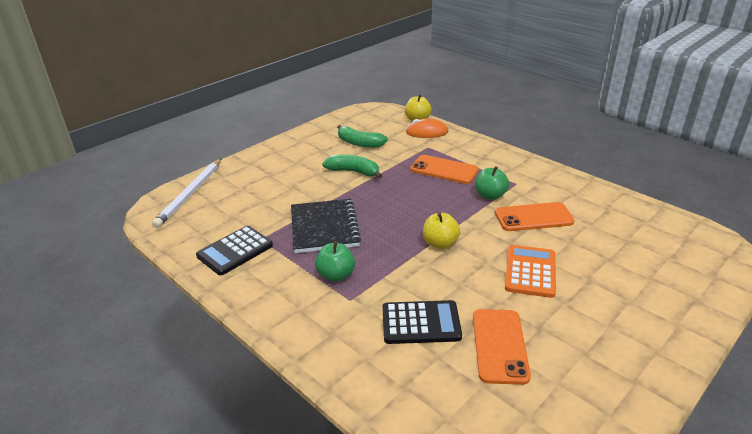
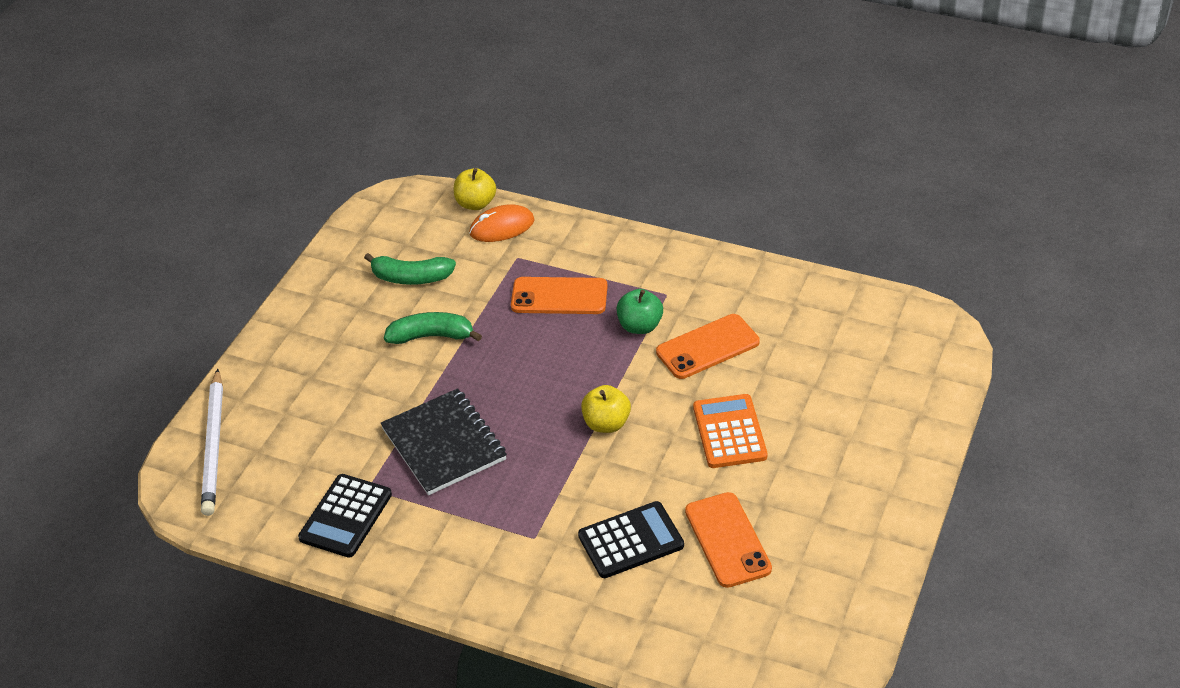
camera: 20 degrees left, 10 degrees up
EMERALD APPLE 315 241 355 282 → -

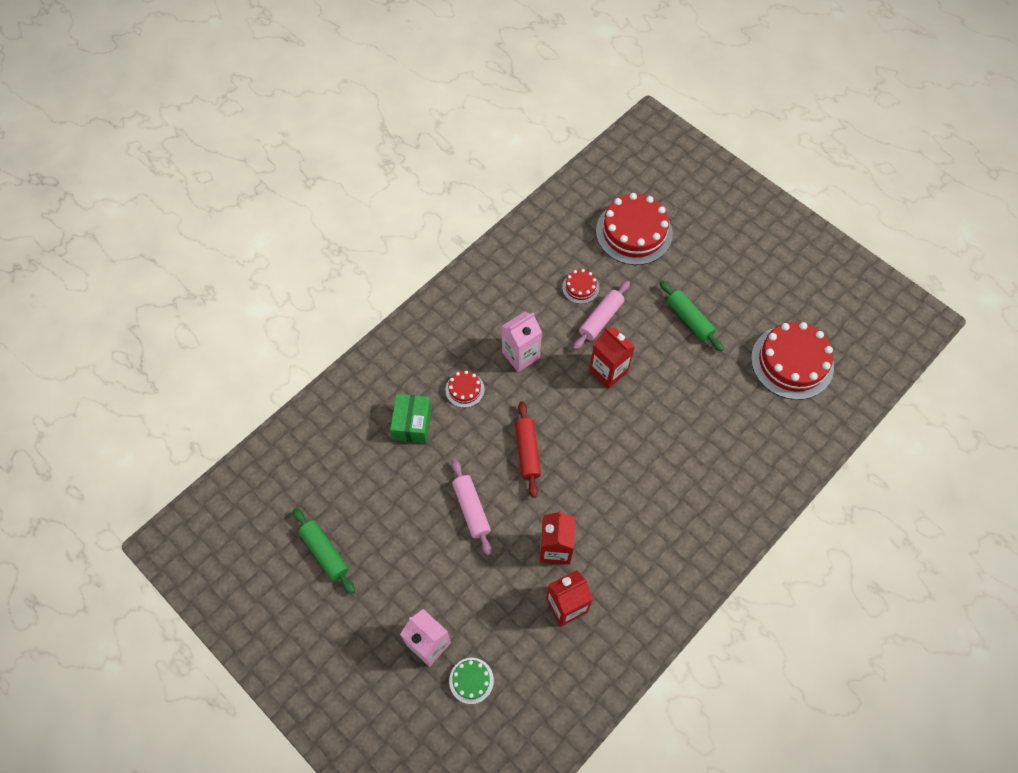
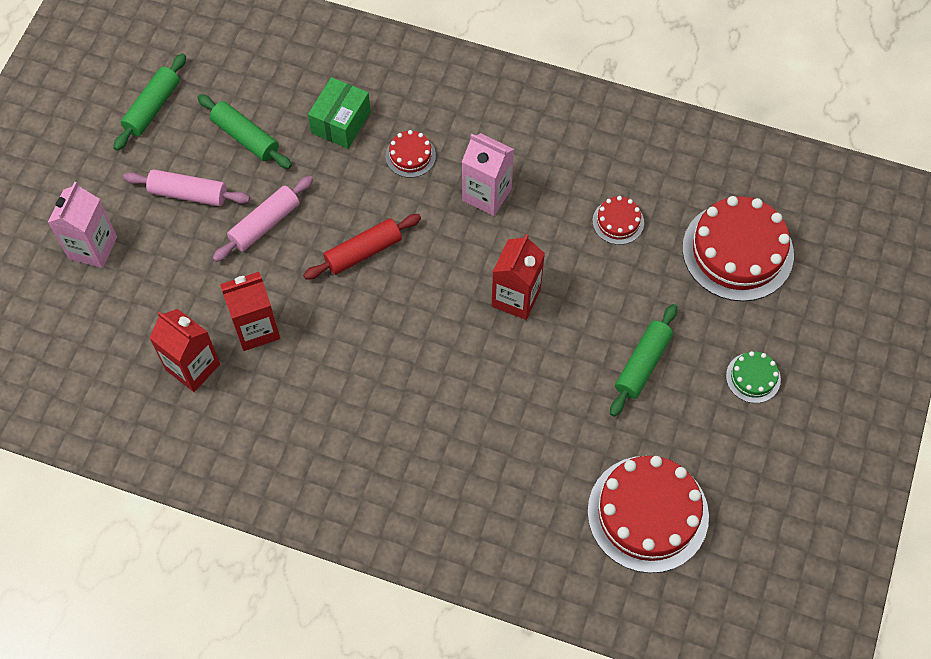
camera: 65 degrees right, 0 degrees up
- → EMERALD PASTRY ROLLER 197 94 292 169
EMERALD CAKE 449 658 494 704 → EMERALD CAKE 726 351 781 403, moved
PINK PASTRY ROLLER 573 281 630 350 → PINK PASTRY ROLLER 123 169 250 206, moved
EMERALD PARCEL 390 394 432 443 → EMERALD PARCEL 308 77 371 149, 45 degrees counterclockwise

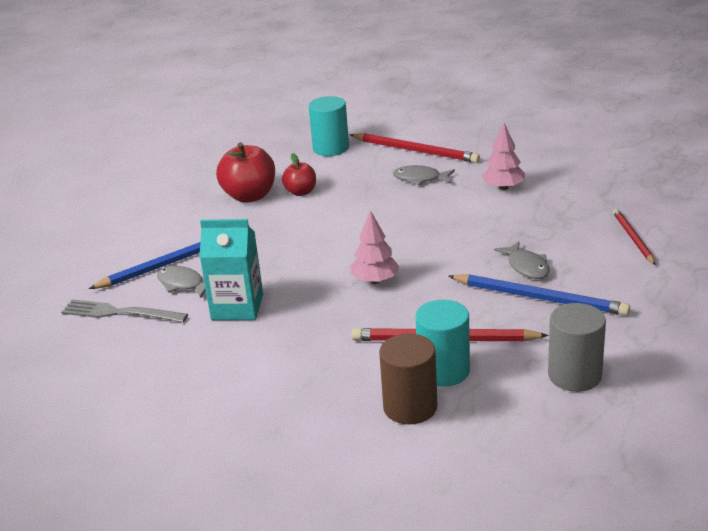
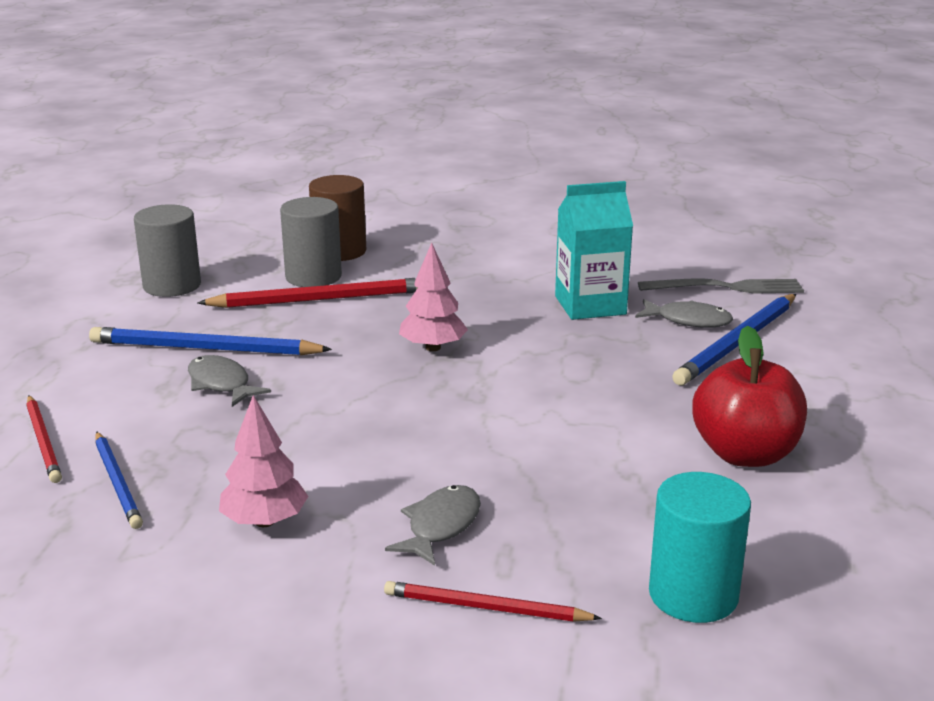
camera: 160 degrees right, 5 degrees down
CRIMSON APPLE 282 153 316 196 → -
- → COBALT PENCIL 95 432 143 529
TURQUOISE CYLINDER 415 300 470 387 → ASH-GREY CYLINDER 280 197 342 287
ASH-GREY TOY FISH 393 165 455 185 → ASH-GREY TOY FISH 385 485 481 566, 60 degrees counterclockwise
CRIMSON PENCIL 350 133 480 163 → CRIMSON PENCIL 384 581 602 622, x0.62

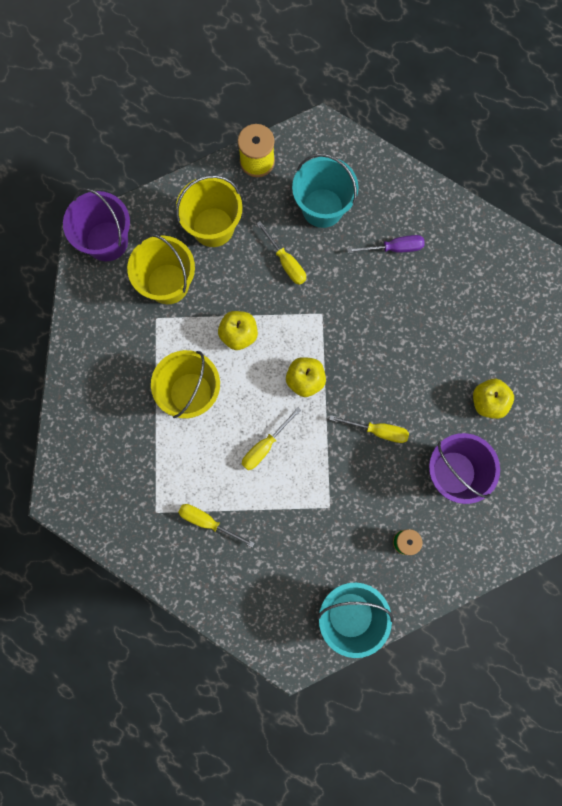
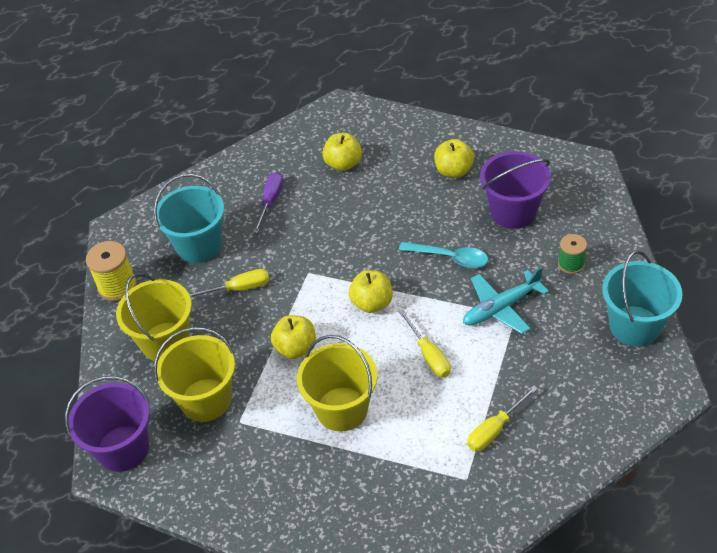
camera: 65 degrees left, 30 degrees down
- → GOLDEN APPLE 323 133 362 171
- → TURQUOISE TOY PLANE 463 267 549 334
GOLDEN HAND SCREWDRIVER 329 415 409 443 → TURQUOISE TEASPOON 399 242 488 268

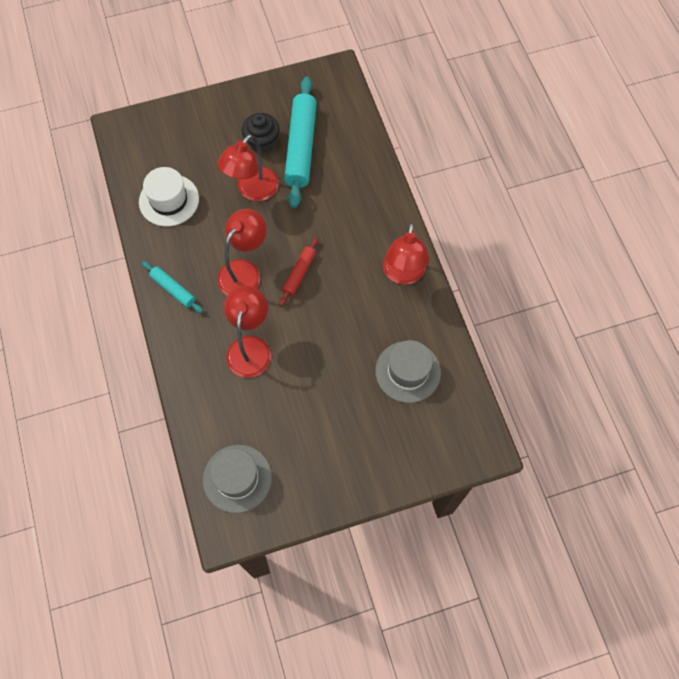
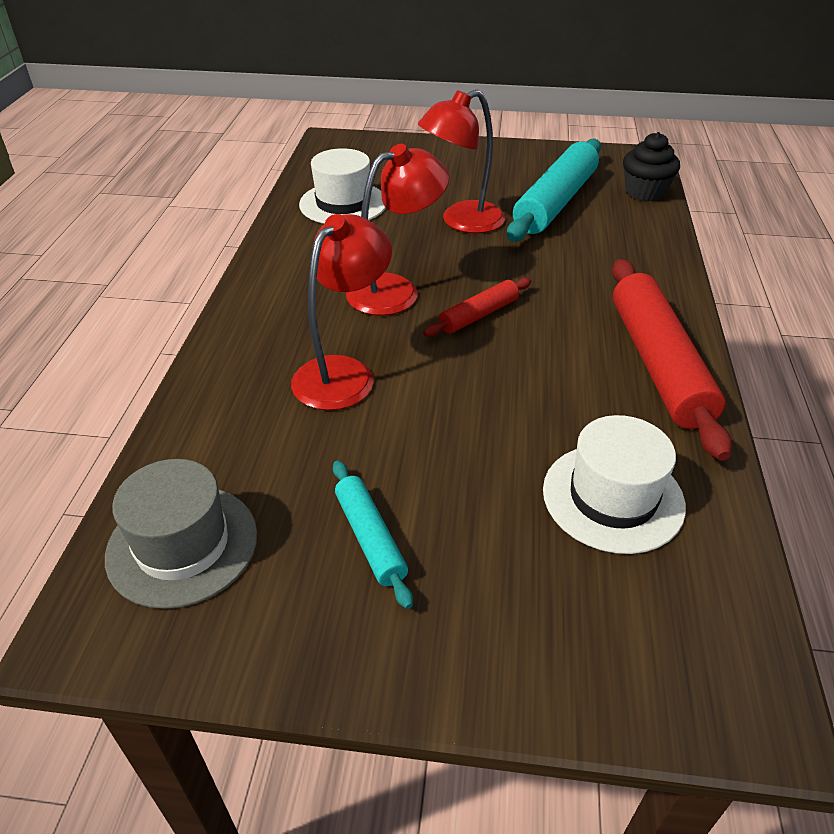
camera: 25 degrees right, 25 degrees down
TURQUOISE PASTRY ROLLER 142 261 203 313 → TURQUOISE PASTRY ROLLER 333 461 413 609, moved
EBONY MUFFIN 242 113 280 153 → EBONY MUFFIN 623 132 680 201, moved
CRIMSON DESK LAMP 383 222 429 285 → CRIMSON PASTRY ROLLER 612 259 732 461
ASH-GREY TOP HAT 375 340 441 403 → PURE WHITE TOP HAT 543 415 686 554

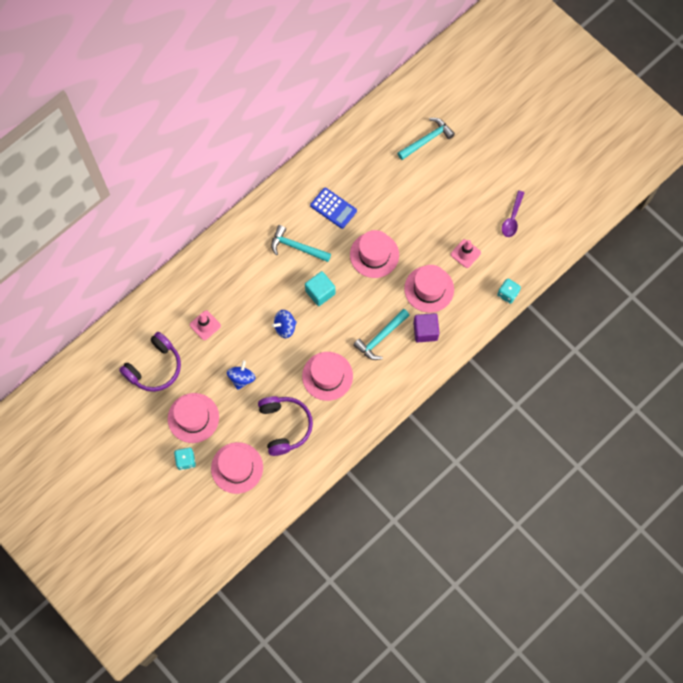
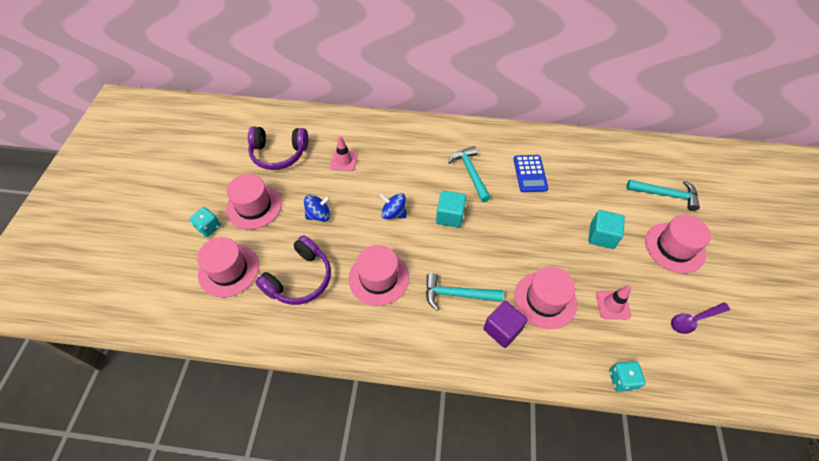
camera: 50 degrees right, 15 degrees down
- → TURQUOISE SOLID CUBE 588 210 625 249
PINK TOP HAT 350 230 399 278 → PINK TOP HAT 645 215 711 273, moved

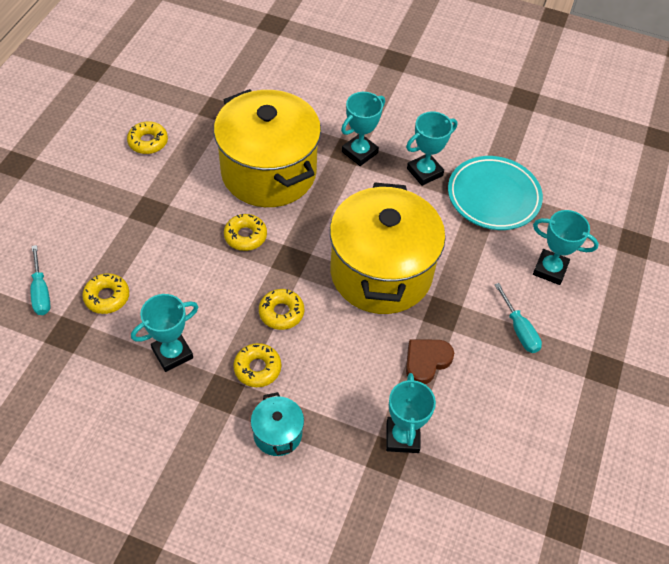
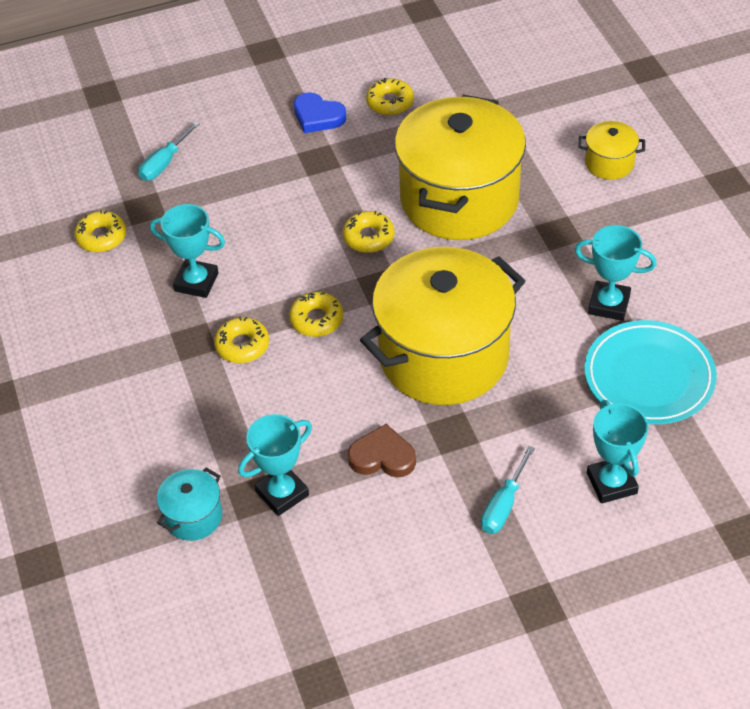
camera: 55 degrees right, 5 degrees down
TURQUOISE PRIZE CUP 341 92 385 166 → -
- → COBALT LOVE HEART 294 92 346 133
- → GOLDEN STOCKPOT 578 121 645 180
GOLDEN DONUT 82 273 129 314 → GOLDEN DONUT 74 210 126 252, moved
TURQUOISE STOCKPOT 251 392 304 456 → TURQUOISE STOCKPOT 157 467 222 541, moved

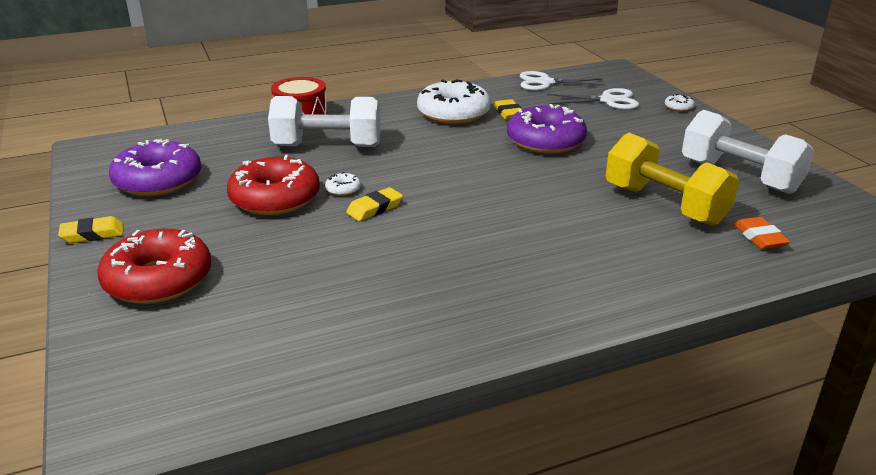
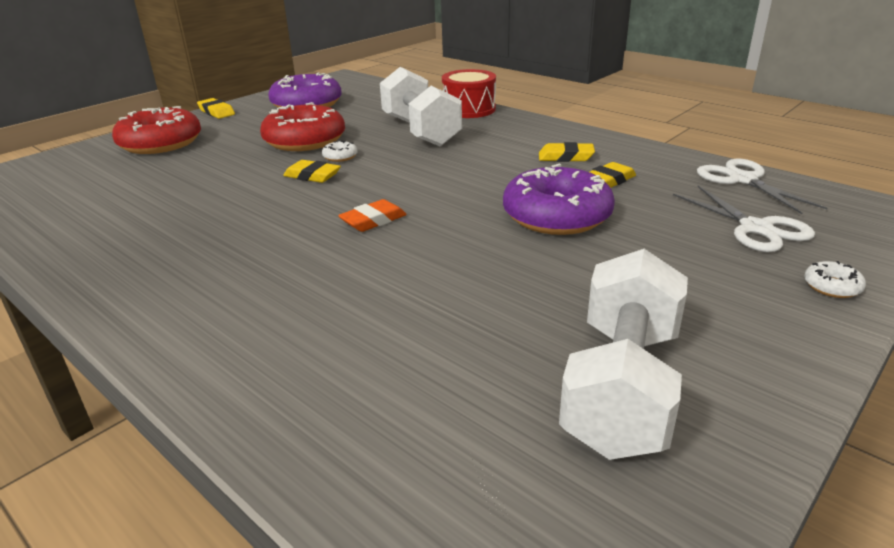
camera: 65 degrees right, 0 degrees up
GOLDEN FREE WEIGHT 606 133 739 226 → -
BRIGHT ORANGE ERASER 734 217 790 249 → BRIGHT ORANGE ERASER 338 199 407 232, moved
PURE WHITE DONUT 417 79 491 124 → GOLDEN ERASER 539 142 595 162

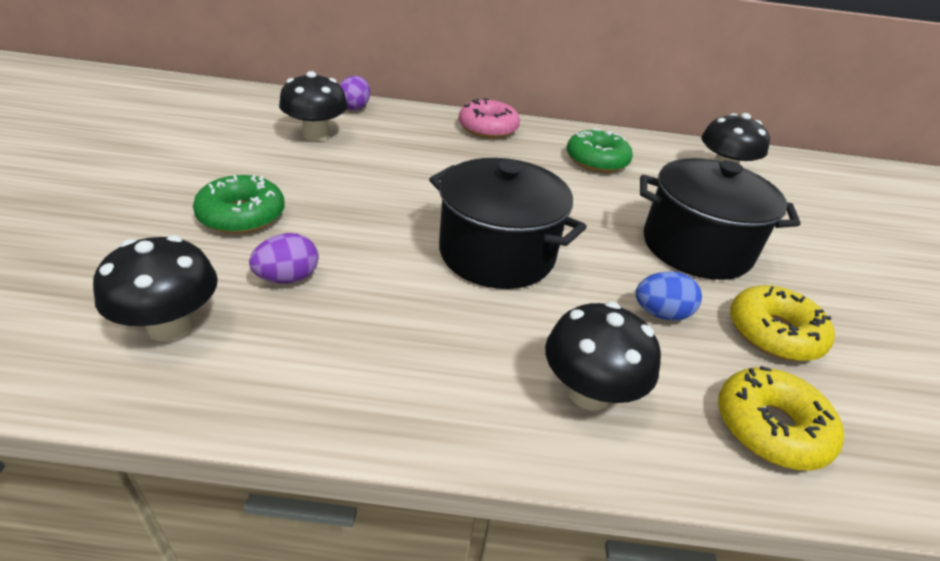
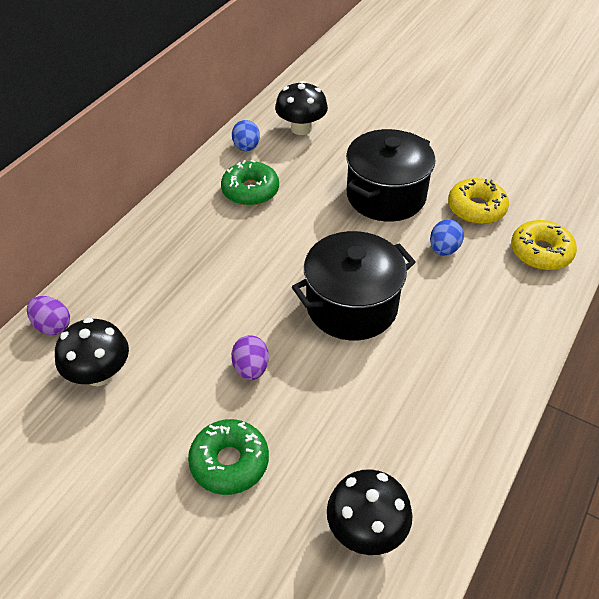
camera: 60 degrees left, 10 degrees up
PINK DONUT 459 98 520 138 → -
EBONY MUSHROOM 545 302 661 411 → -
- → COBALT TOY EGG 232 120 260 151
ROYAL PURPLE TOY EGG 249 233 319 284 → ROYAL PURPLE TOY EGG 231 335 269 380, moved

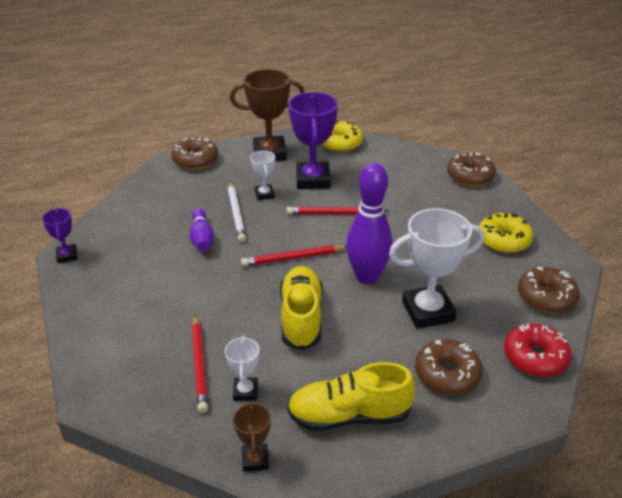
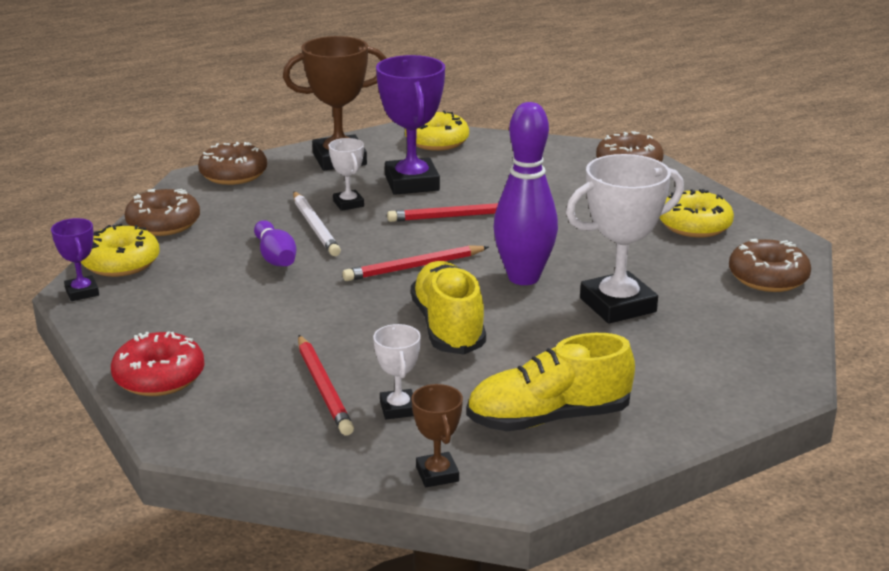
camera: 10 degrees left, 10 degrees down
- → GOLDEN DONUT 81 223 160 277
DARK BROWN DONUT 415 339 483 395 → DARK BROWN DONUT 125 189 200 236, moved
CRIMSON DONUT 504 324 572 377 → CRIMSON DONUT 111 331 205 396, moved

